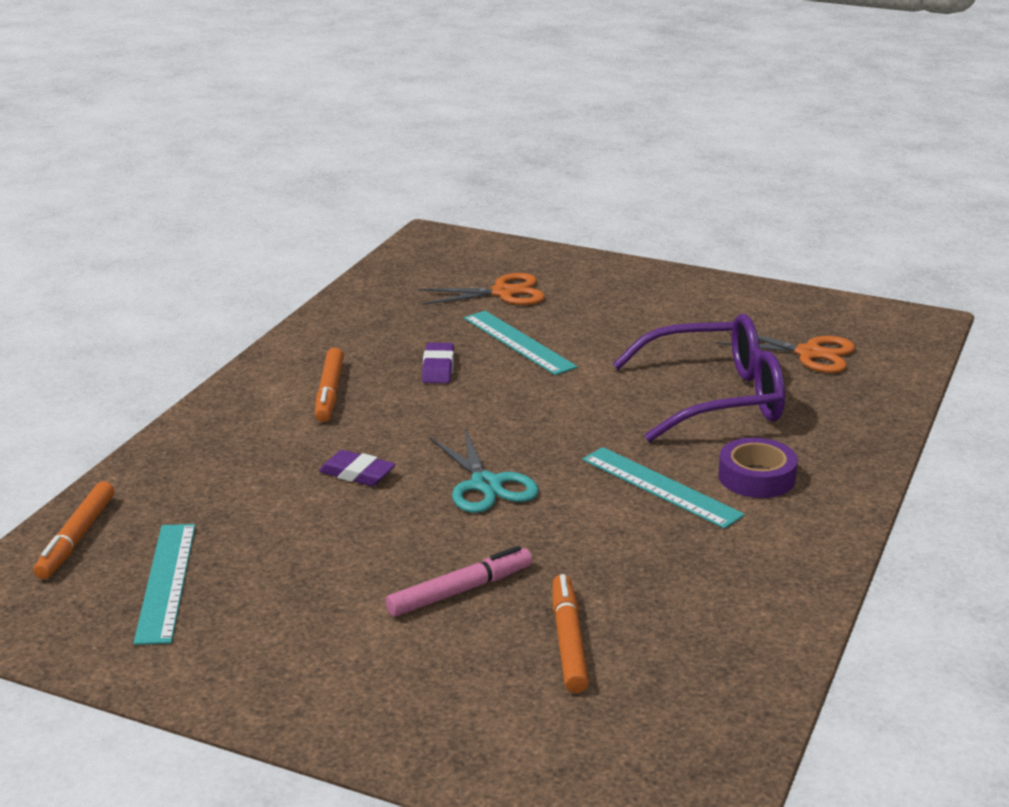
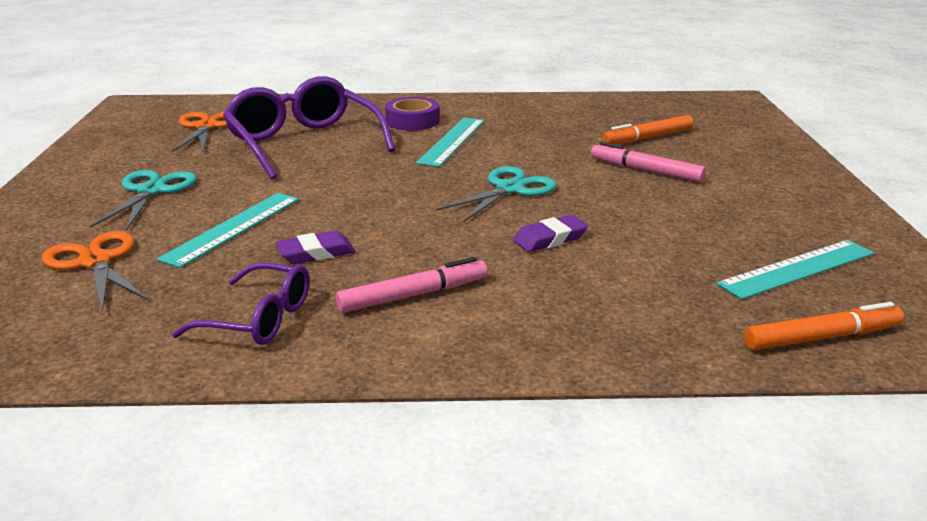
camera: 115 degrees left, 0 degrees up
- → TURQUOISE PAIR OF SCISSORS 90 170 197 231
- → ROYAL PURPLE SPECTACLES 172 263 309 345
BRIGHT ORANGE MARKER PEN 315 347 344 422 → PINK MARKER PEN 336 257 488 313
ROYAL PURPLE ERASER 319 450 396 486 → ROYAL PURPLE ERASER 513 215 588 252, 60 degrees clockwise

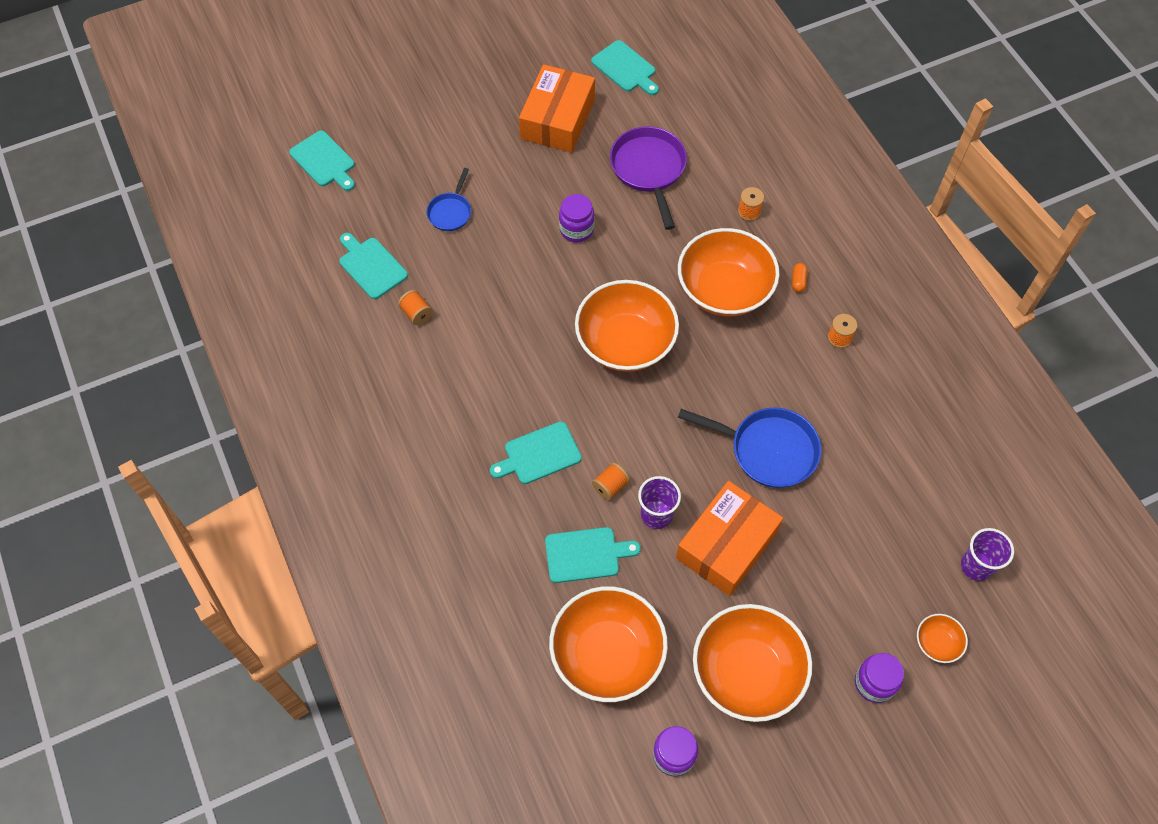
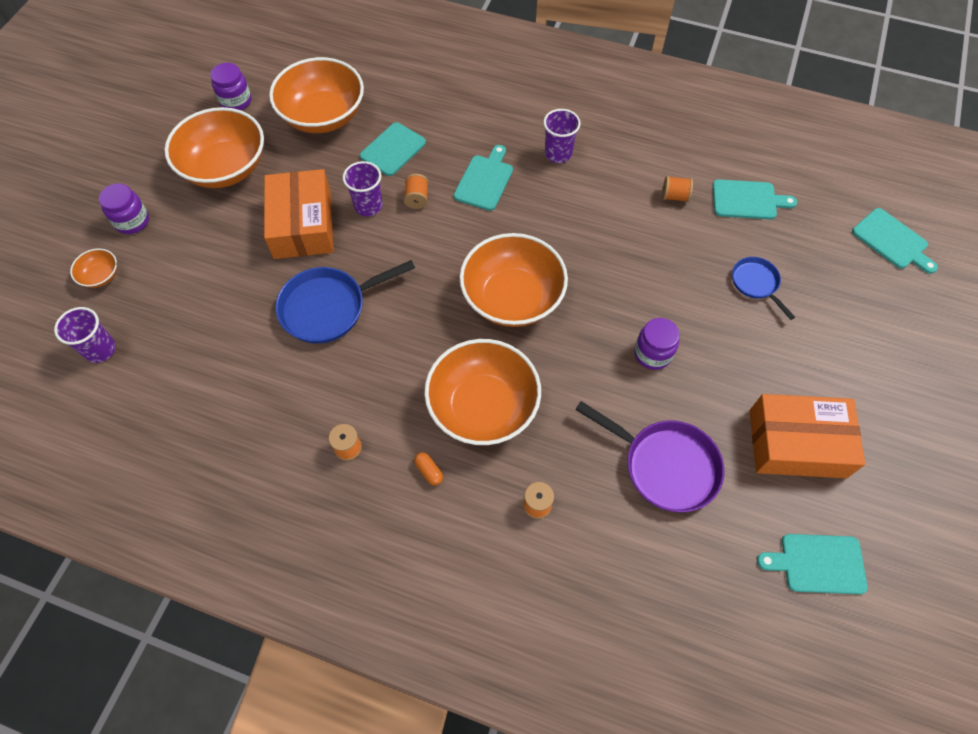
camera: 135 degrees right, 0 degrees up
- → ROYAL PURPLE TUMBLER 543 109 581 163
TURQUOISE CUTTING BOARD 289 130 355 191 → TURQUOISE CUTTING BOARD 852 208 938 274, 135 degrees counterclockwise
BRIGHT ORANGE PARCEL 519 64 595 153 → BRIGHT ORANGE PARCEL 750 394 865 478, 60 degrees counterclockwise

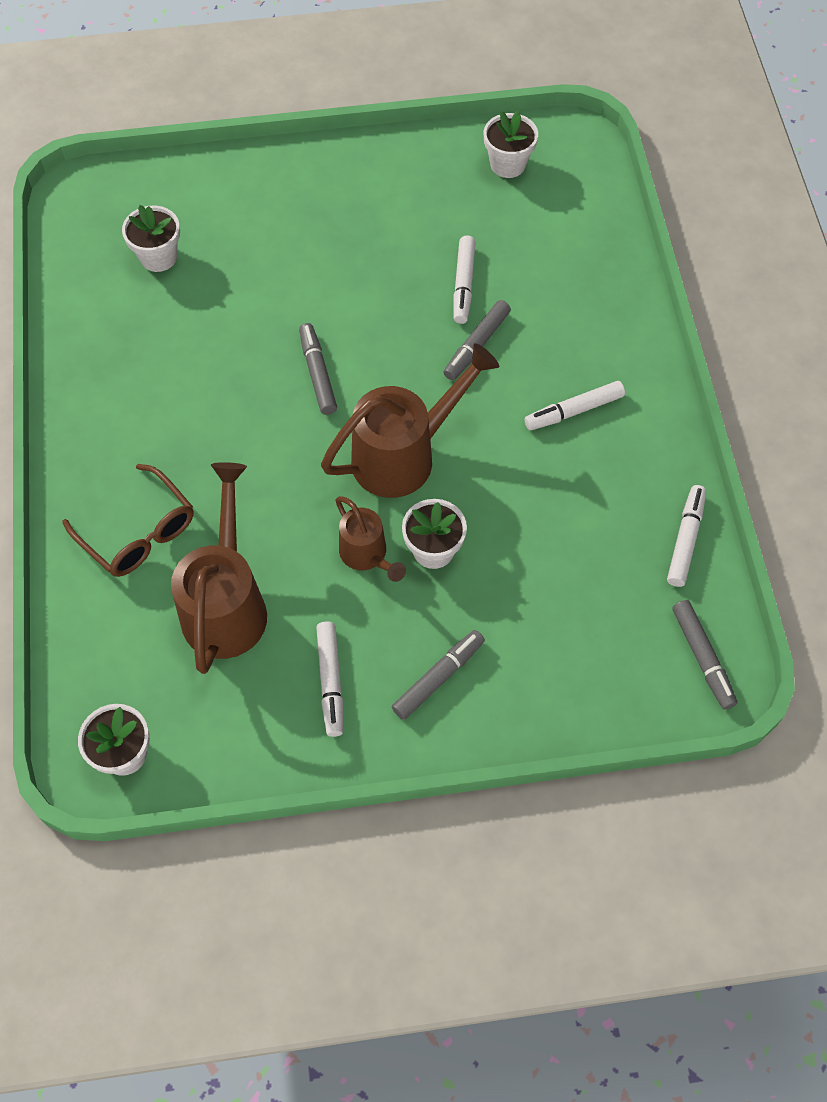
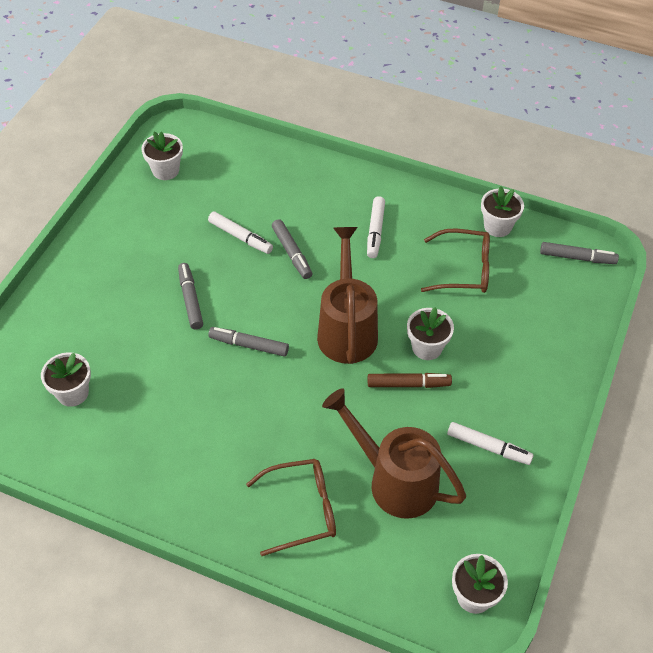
camera: 60 degrees left, 10 degrees down
- → DARK BROWN SPECTACLES 421 229 490 293
ASH-GREY MARKER PEN 392 630 485 720 → ASH-GREY MARKER PEN 178 263 203 329, moved
DARK BROWN WATERING CAN 335 496 406 582 → DARK BROWN MARKER PEN 368 373 452 388
PURE WHITE MARKER PEN 667 485 706 587 → PURE WHITE PLANT POT 481 186 524 237

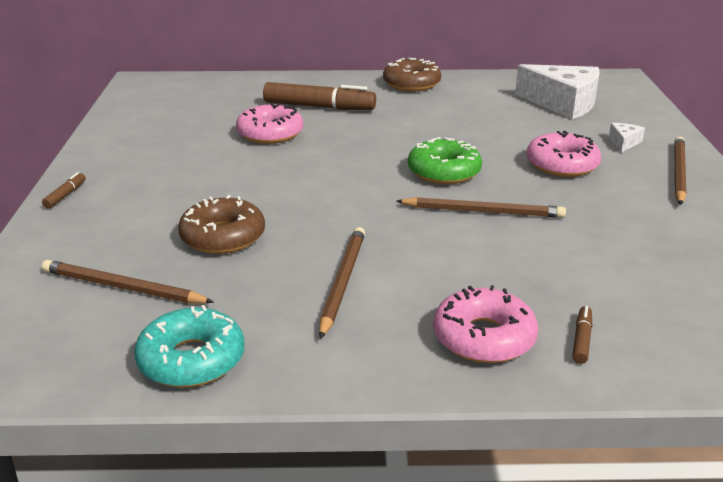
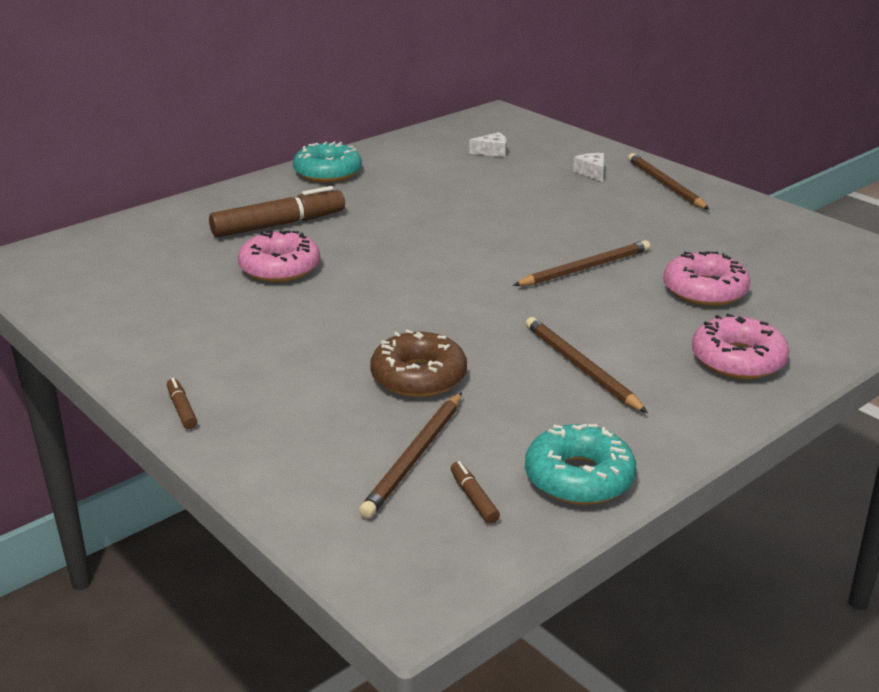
camera: 40 degrees left, 0 degrees up
EMERALD DONUT 408 137 482 184 → -
PINK DONUT 527 131 601 177 → PINK DONUT 663 251 750 306, moved
DARK BROWN MARKER PEN 572 306 592 364 → DARK BROWN MARKER PEN 451 461 500 524, moved
DARK BROWN DONUT 383 58 441 91 → TURQUOISE DONUT 293 142 362 183
DARK BROWN PENCIL 42 260 214 304 → DARK BROWN PENCIL 359 392 462 518, 45 degrees counterclockwise
PURE WHITE CHEESE 515 64 600 119 → PURE WHITE CHEESE 469 132 507 157, x0.43

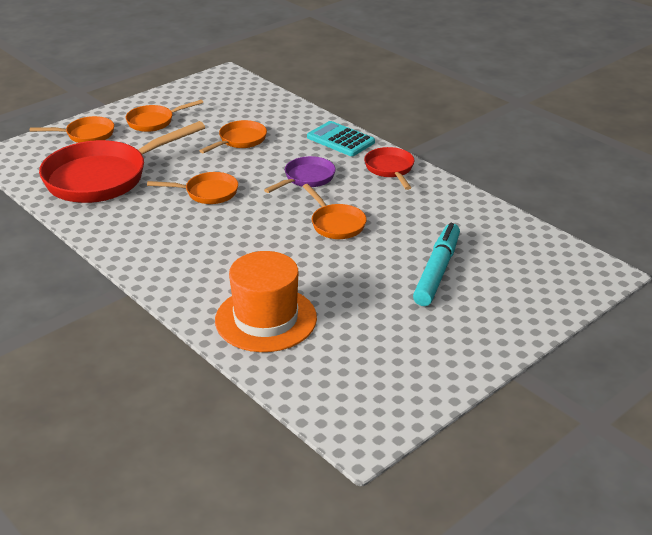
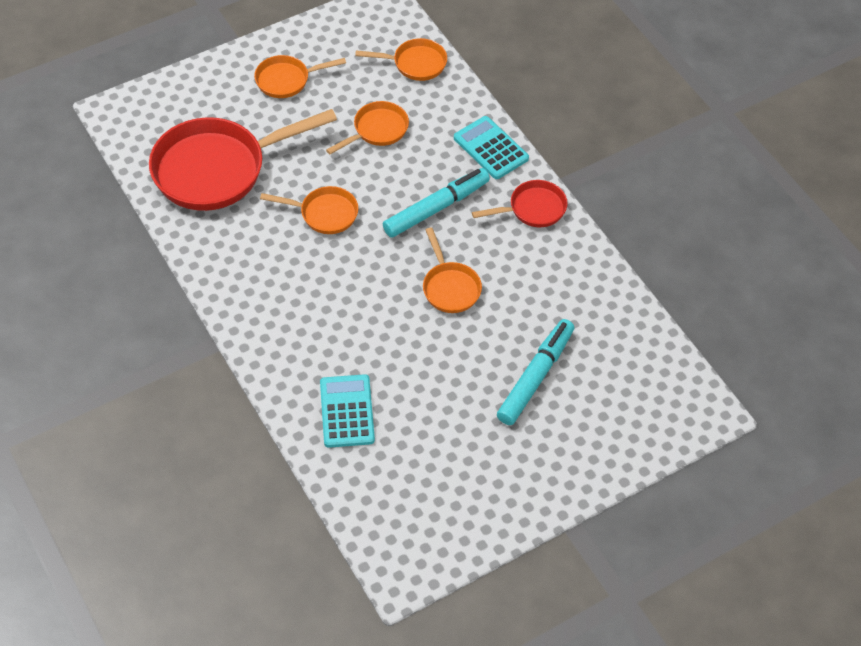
camera: 10 degrees right, 20 degrees up
BRIGHT ORANGE PAN 30 116 114 143 → BRIGHT ORANGE PAN 355 38 447 81, moved
BRIGHT ORANGE TOP HAT 215 251 317 352 → TURQUOISE CALCULATOR 320 374 375 448
ROYAL PURPLE PAN 264 156 336 193 → TURQUOISE MARKER PEN 383 168 490 238
CRIMSON PAN 364 147 414 190 → CRIMSON PAN 472 180 568 227, 75 degrees clockwise

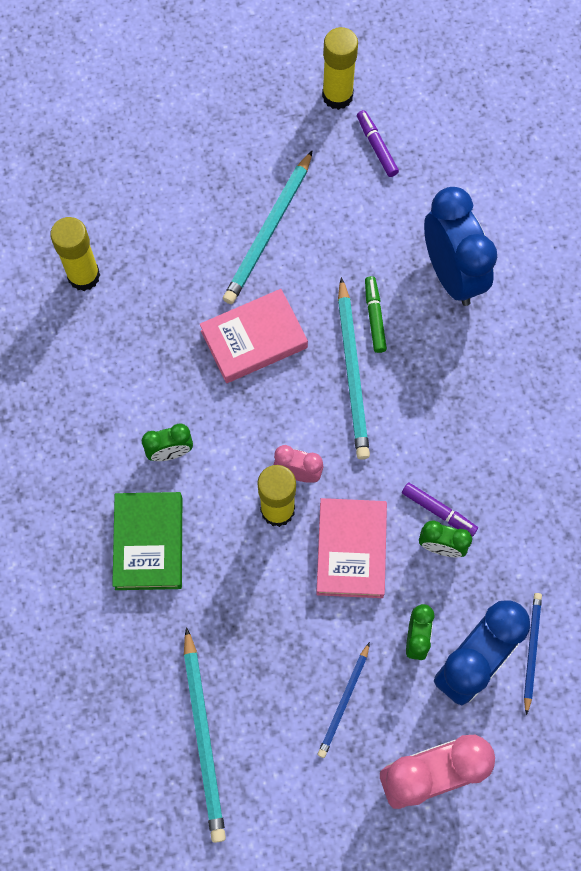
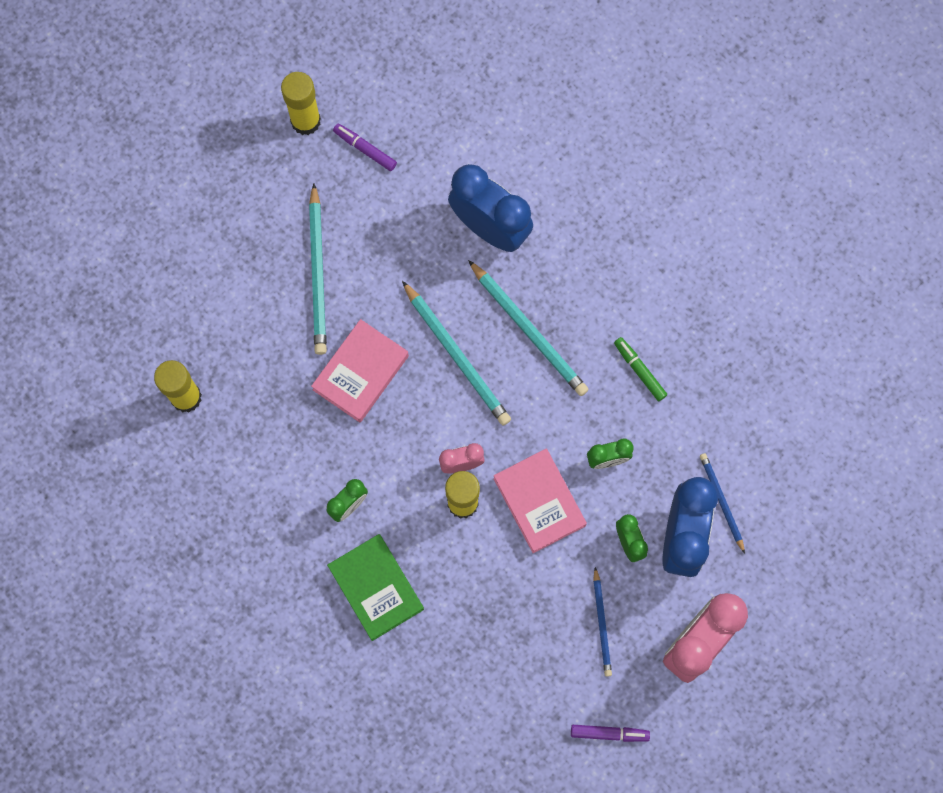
camera: 30 degrees left, 5 degrees up
TURQUOISE PENCIL 184 627 226 843 → TURQUOISE PENCIL 468 260 589 396, moved
EMERALD MARKER PEN 365 276 387 353 → EMERALD MARKER PEN 614 337 667 401, moved
ROYAL PURPLE MARKER PEN 402 482 478 537 → ROYAL PURPLE MARKER PEN 571 725 650 742, moved

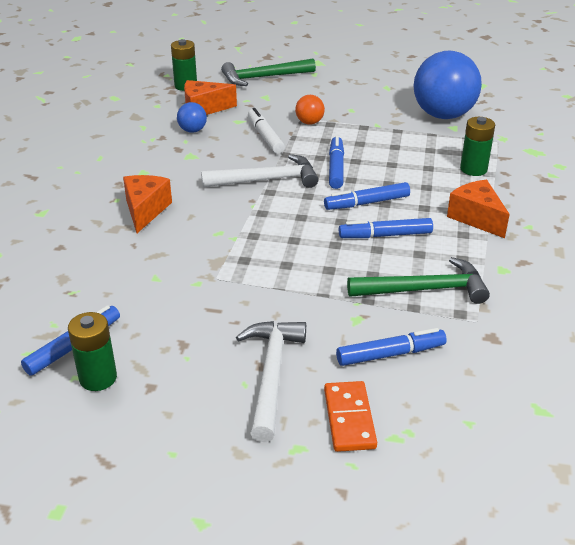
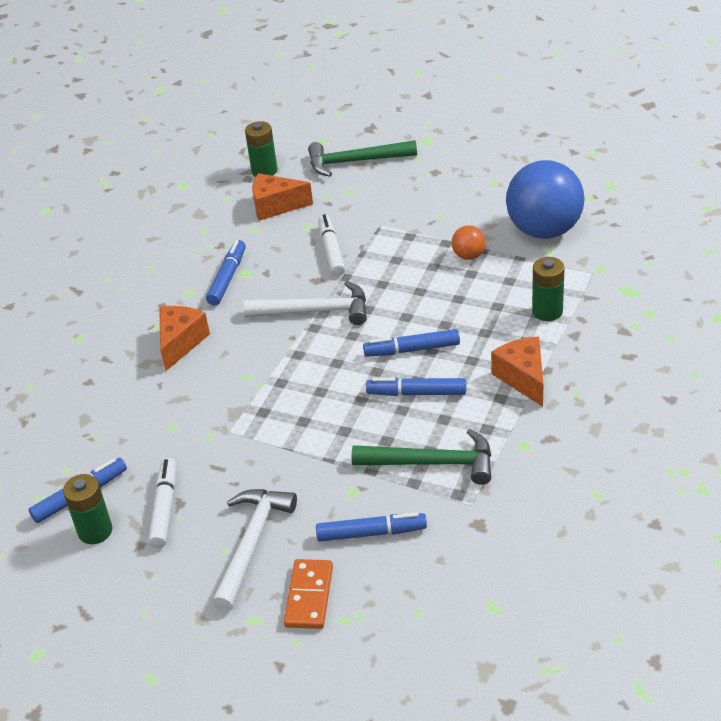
camera: 15 degrees right, 5 degrees up
COBALT BALL 177 102 207 133 → -
- → PURE WHITE MARKER PEN 148 458 176 548
BRIGHT ORANGE BALL 295 95 325 125 → BRIGHT ORANGE BALL 452 225 486 260, moved
COBALT MARKER PEN 329 136 344 189 → COBALT MARKER PEN 206 240 246 305, moved

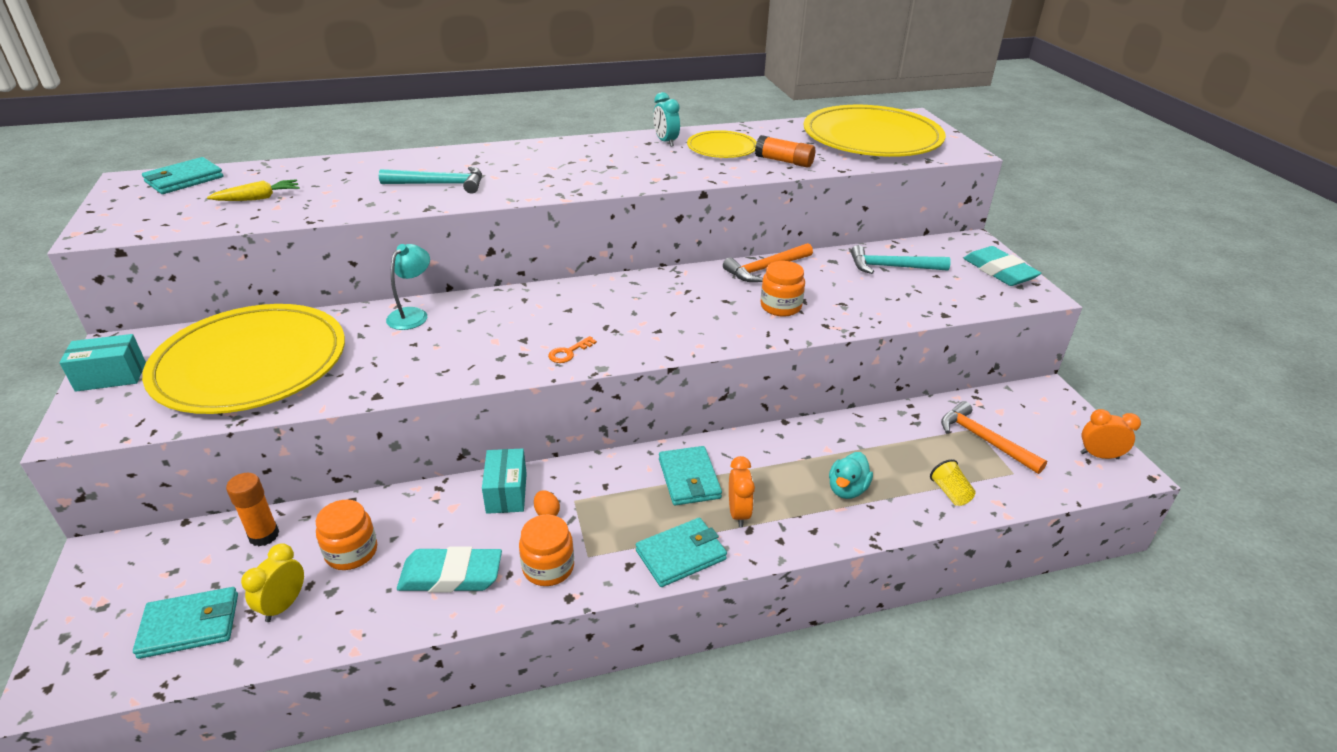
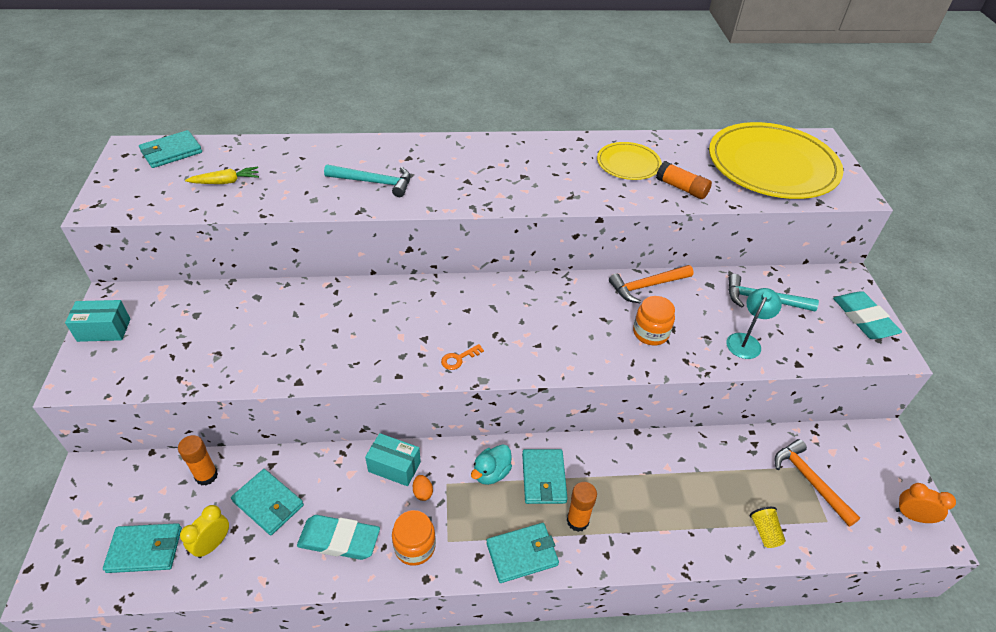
camera: 10 degrees right, 10 degrees up
GOLDEN FLAT DISH 142 304 345 414 → -
TURQUOISE ALARM CLOCK 653 92 680 147 → -
TURQUOISE DESK LAMP 386 244 430 330 → TURQUOISE DESK LAMP 726 288 782 359, moved
TURQUOISE DUCK 829 452 873 499 → TURQUOISE DUCK 471 444 512 485, moved
BRIGHT ORANGE PRESERVE JAR 316 500 377 570 → TURQUOISE BILLFOLD 231 469 304 535
BRIGHT ORANGE ALARM CLOCK 729 456 755 527 → BRIGHT ORANGE GLUE 567 482 597 532
TURQUOISE PARCEL 482 448 527 514 → TURQUOISE PARCEL 365 433 421 486, 75 degrees counterclockwise

